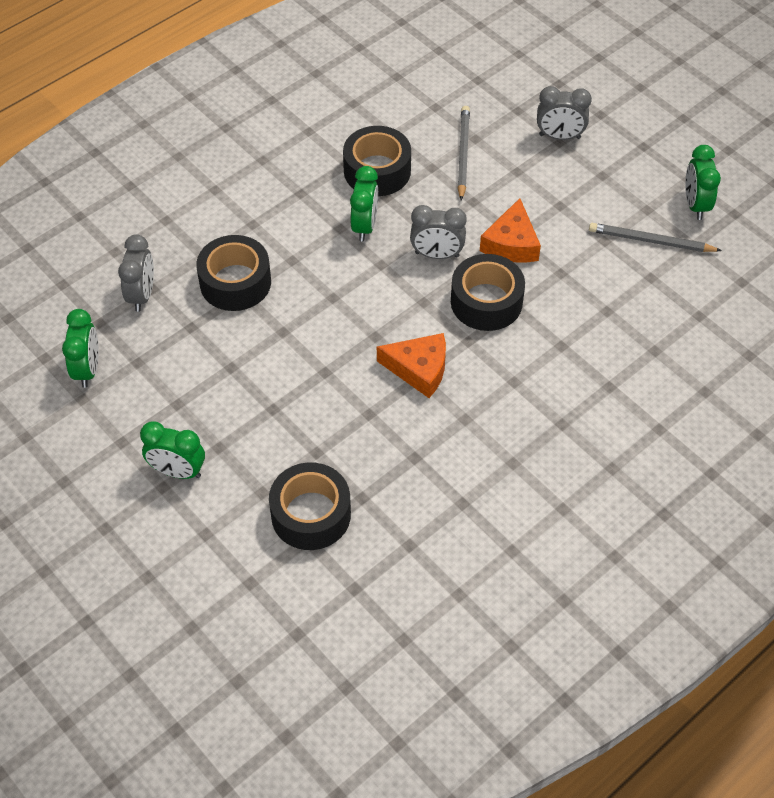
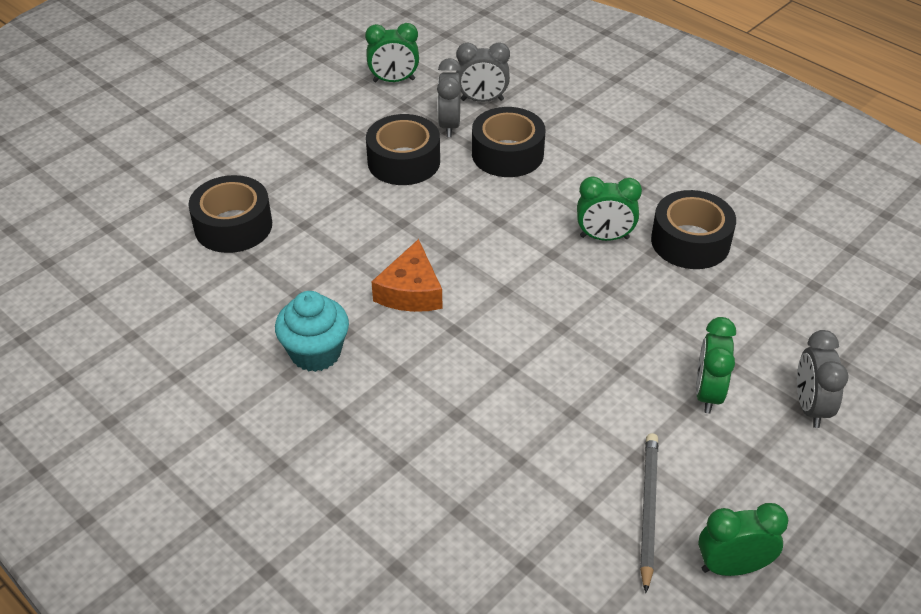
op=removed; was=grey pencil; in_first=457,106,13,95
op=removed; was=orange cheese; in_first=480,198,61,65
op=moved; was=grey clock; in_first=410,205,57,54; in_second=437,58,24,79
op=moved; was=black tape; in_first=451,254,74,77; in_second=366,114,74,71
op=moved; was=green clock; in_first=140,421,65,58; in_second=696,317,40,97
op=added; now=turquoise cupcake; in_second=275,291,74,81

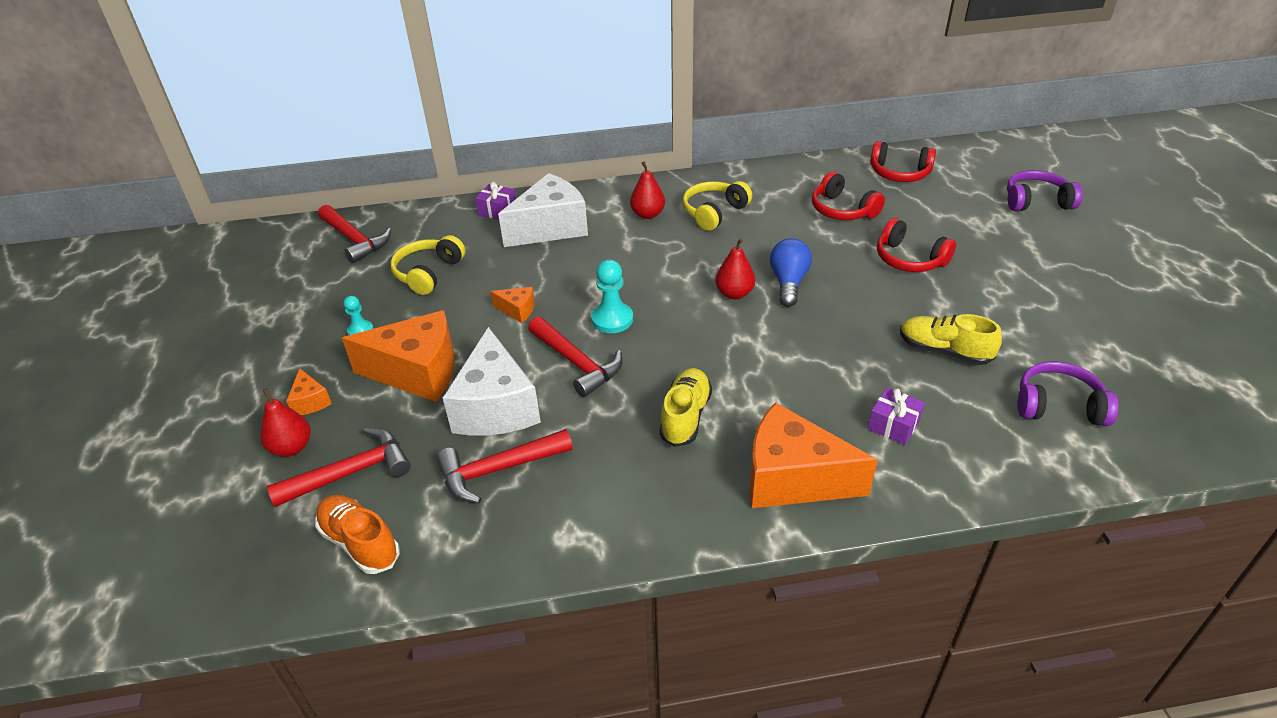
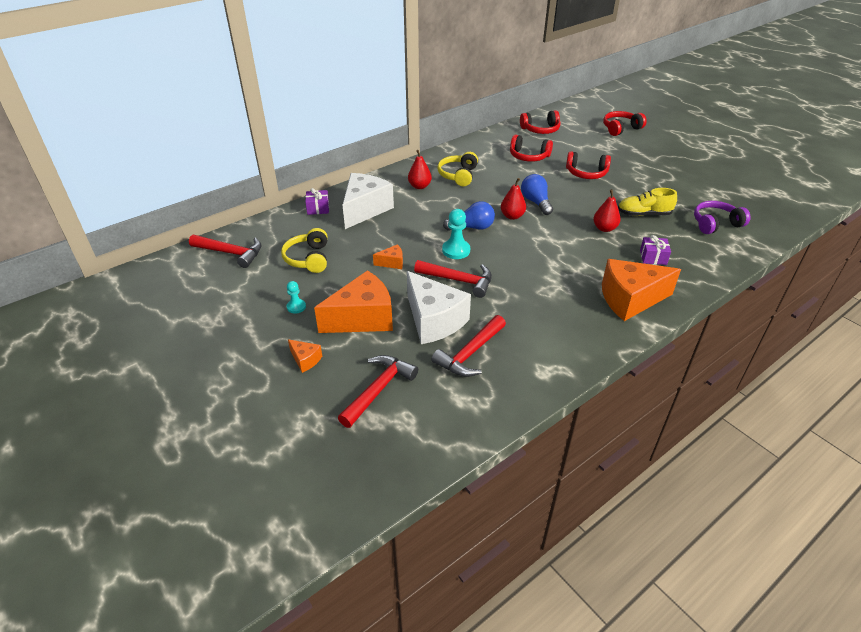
op=recoloured; was=purple headphones; now=red headphones; in_first=1007,170,76,41; in_second=603,111,44,25
op=removed; was=yellow shoe; in_first=659,368,53,79
op=moved; was=red pear; in_first=260,388,51,69; in_second=593,189,28,43
op=removed; was=orange shoe; in_first=315,495,85,79
op=added; now=blue light bulb; in_second=443,201,52,30

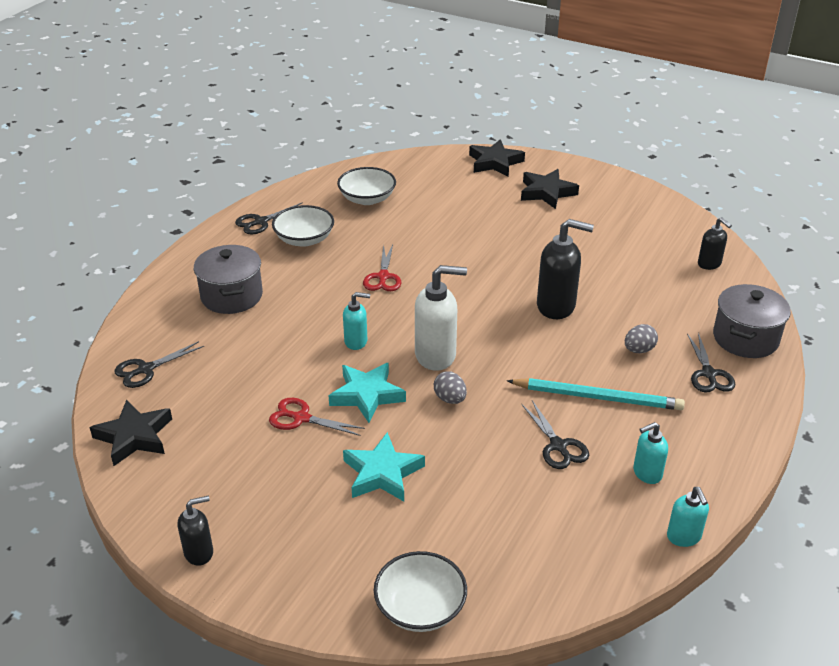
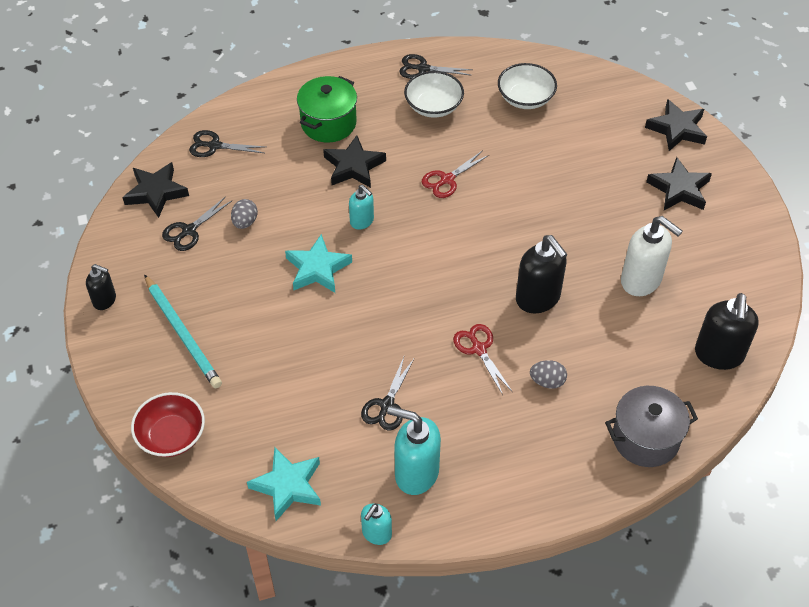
op=resized; was=black soap dispenser; in_first=698,217,34,53; in_second=695,293,64,77; ratio=1.75
op=recoloured; was=grey pot; now=green pot; in_first=194,245,69,69; in_second=297,76,60,67
op=moved; was=white soap dispenser; in_first=415,265,52,106; in_second=621,216,62,80
op=moved; was=black scissors; in_first=687,333,48,60; in_second=162,196,70,55
op=moved; was=grey egg; in_first=434,371,33,33; in_second=231,199,27,30
op=moved; was=turquoise pencil; in_first=507,378,178,32; in_second=144,274,78,114
op=moved; was=red scissors; in_first=269,398,96,38; in_second=453,324,59,71
op=resized; was=turquoise soap dispenser; in_first=633,422,35,62; in_second=387,406,54,89; ratio=1.75
op=moved; was=turquoise star; in_first=343,432,82,69; in_second=247,447,74,74
op=recoloured; was=white bowl; now=red bowl; in_first=374,551,93,81; in_second=131,392,74,65
op=added; now=black star; in_second=323,135,63,53

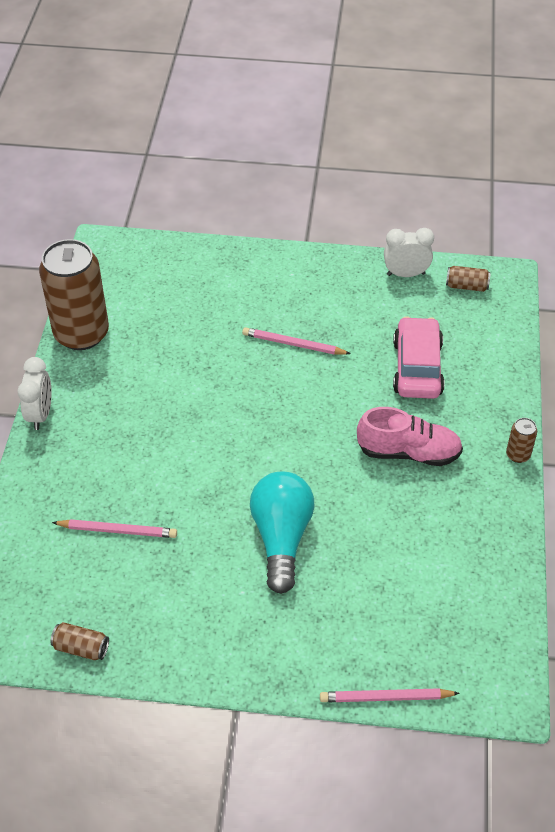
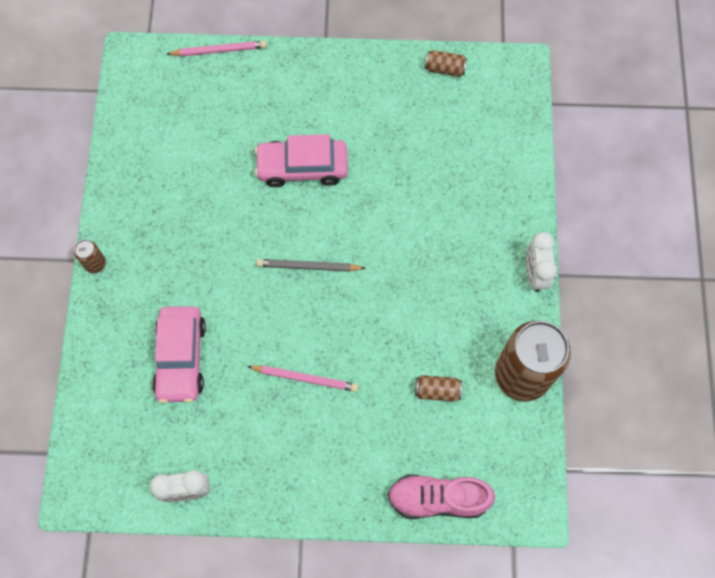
op=moved; was=brown can; in_first=446,266,45,26; in_second=415,375,47,27
op=moved; was=pink shoe; in_first=357,407,106,59; in_second=388,474,107,45
op=replaced; was=turquoise light bulb; now=pink car; in_first=250,472,65,122; in_second=255,134,93,53
op=removed; was=pink pencil; in_first=52,519,125,19
op=added; now=grey pencil; in_second=257,259,109,13

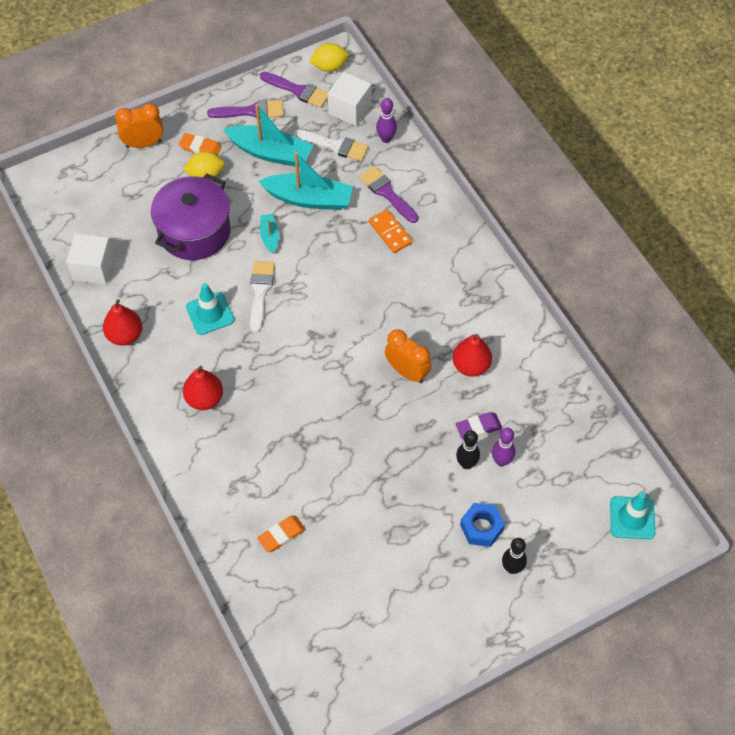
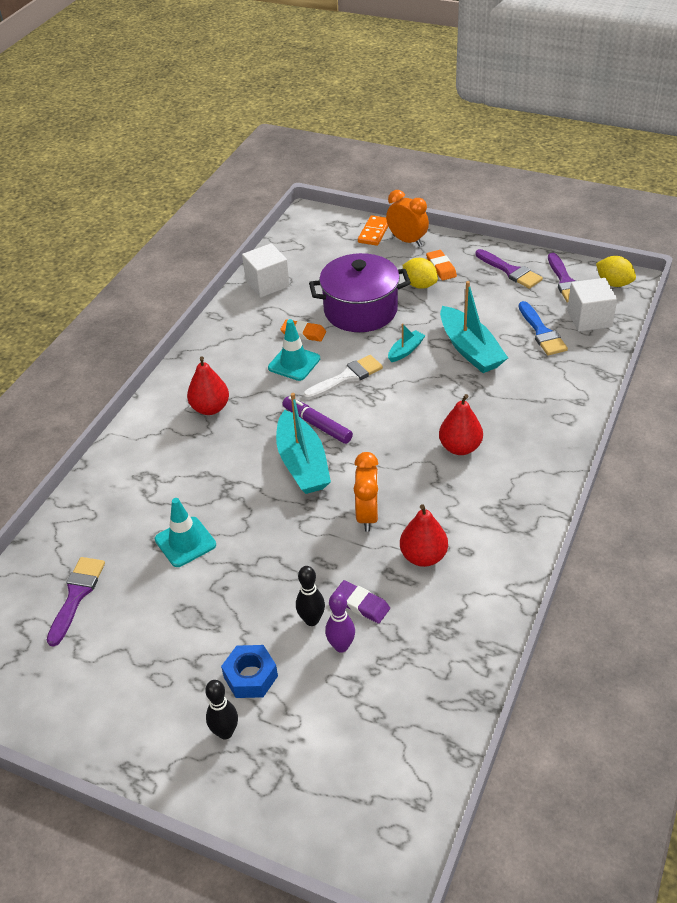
op=removed; was=purple bowling pin; in_first=376,98,21,45
op=moved; was=turquoise boat; in_first=223,104,90,63; in_second=276,393,55,101
op=recoloured; was=white brush; now=blue brush; in_first=293,129,76,32; in_second=519,301,49,54
op=moved; was=purple brush; in_first=359,166,59,57; in_second=47,557,58,90
op=moved; was=orange domino; in_first=369,210,44,43; in_second=358,215,30,31
op=moved; was=red pear; in_first=103,299,39,47; in_second=439,394,44,61
op=moved; was=turquoise traffic cone; in_first=610,492,45,47; in_second=155,498,61,69
op=moved; was=orange eraser; in_first=257,516,49,36; in_second=280,320,46,22
op=added; now=purple marker; in_second=282,396,71,48

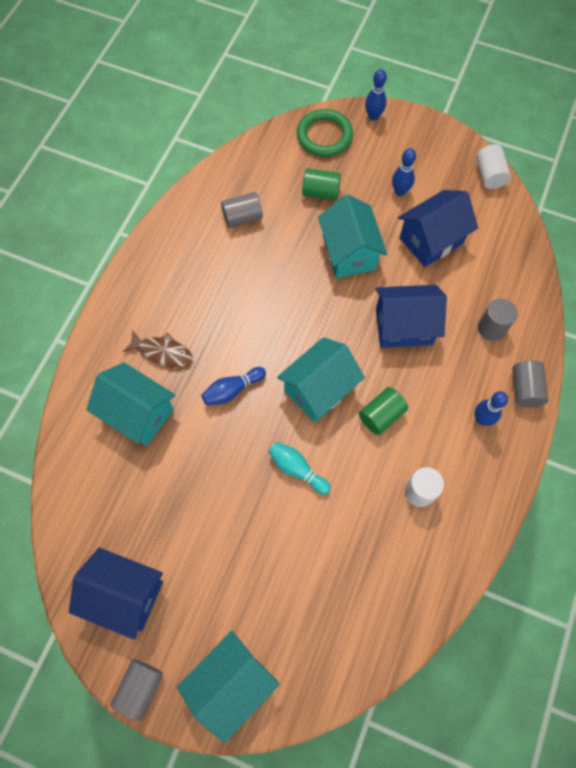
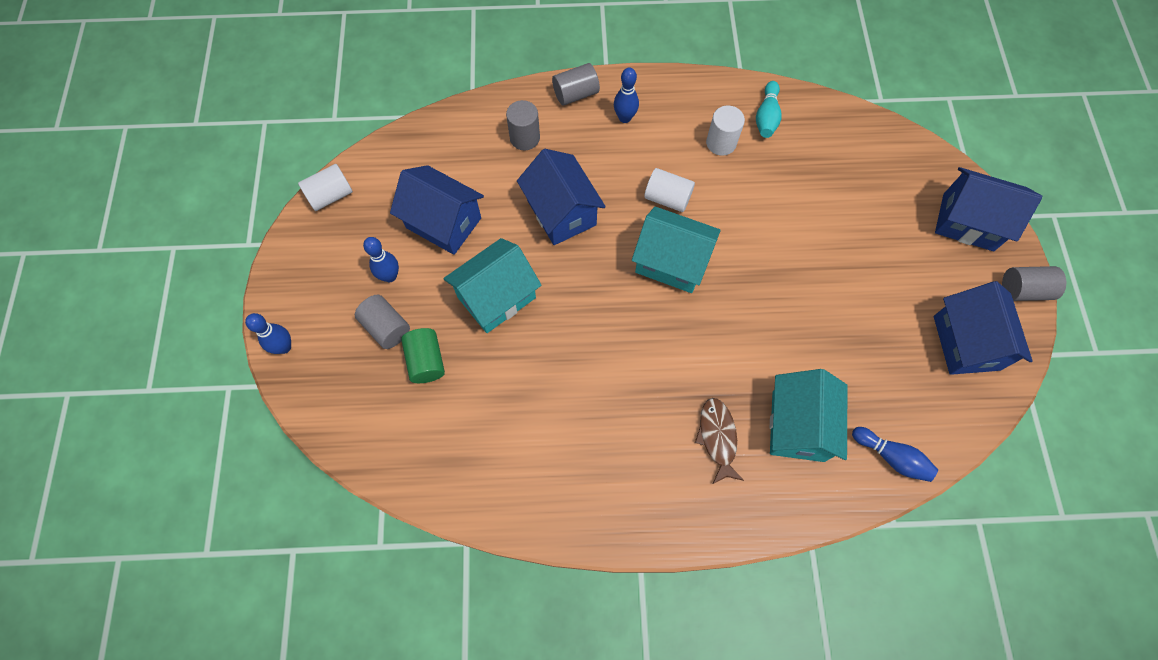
op=removed; was=green ring; in_first=297,109,56,48
op=moved; was=grey cylinder; in_first=221,192,42,36; in_second=355,295,55,54
op=moved; was=blue bowling pin; in_first=201,367,65,38; in_second=852,427,86,55
op=recoloured; was=green cylinder; now=white cylinder; in_first=359,387,49,48; in_second=644,168,51,44
op=moved; was=turquoise bowling pin; in_first=268,442,63,53; in_second=756,81,26,57
op=recoloured; was=turquoise house; now=blue house; in_first=177,631,103,112; in_second=935,167,107,84

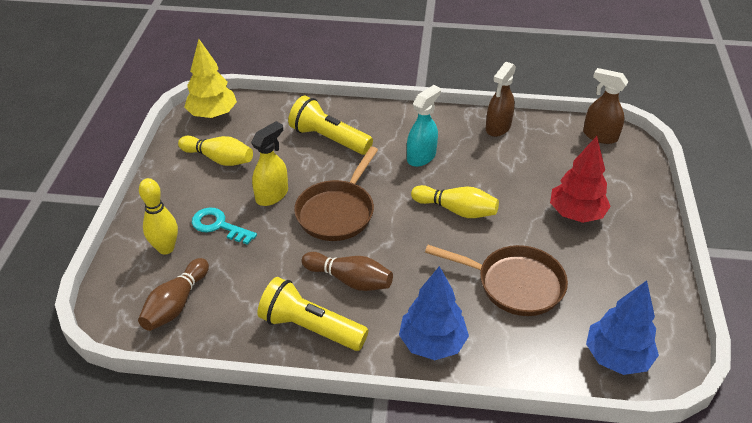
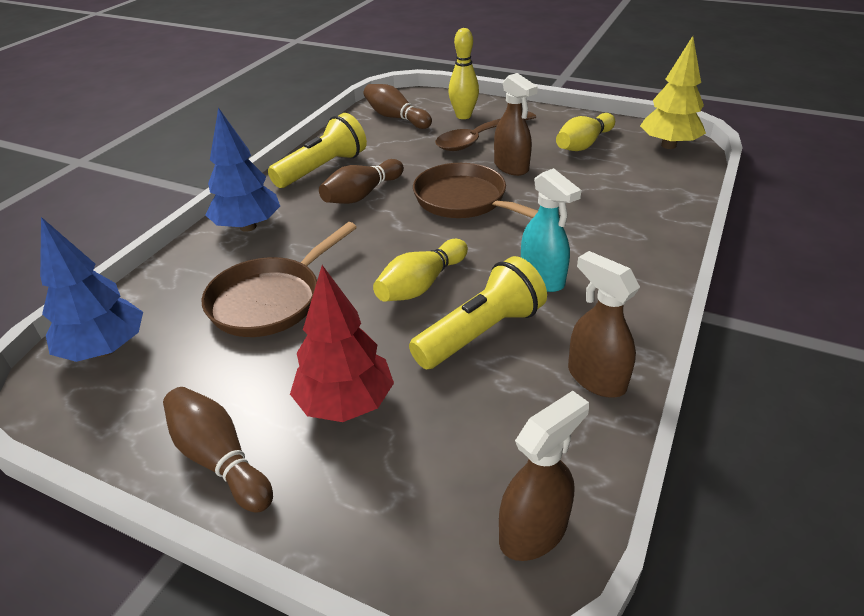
op=moved; was=yellow flashlight; in_first=288,96,85,59; in_second=409,256,138,113
op=recoloured; was=yellow spray bottle; now=brown spray bottle; in_first=251,121,37,85; in_second=494,73,44,103
op=replaced; was=turquoise key; now=brown spoon; in_first=192,207,65,38; in_second=435,112,101,39
op=added; now=brown bowling pin; in_second=163,387,110,126

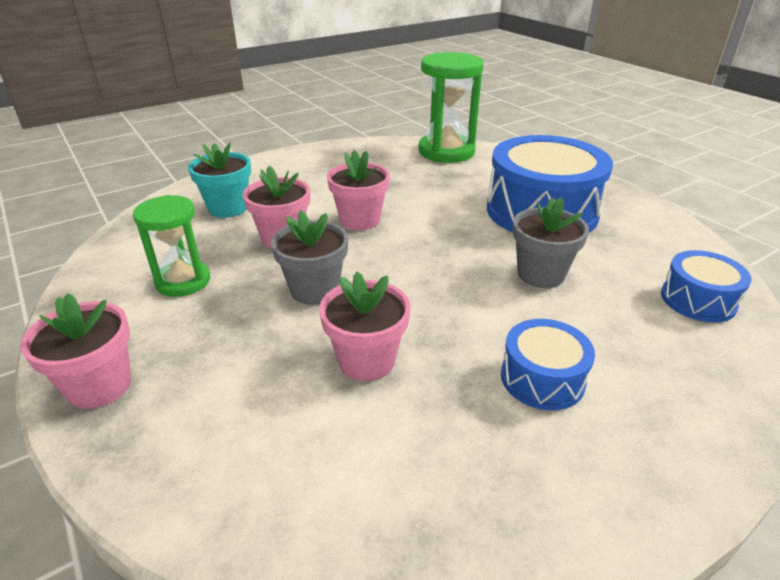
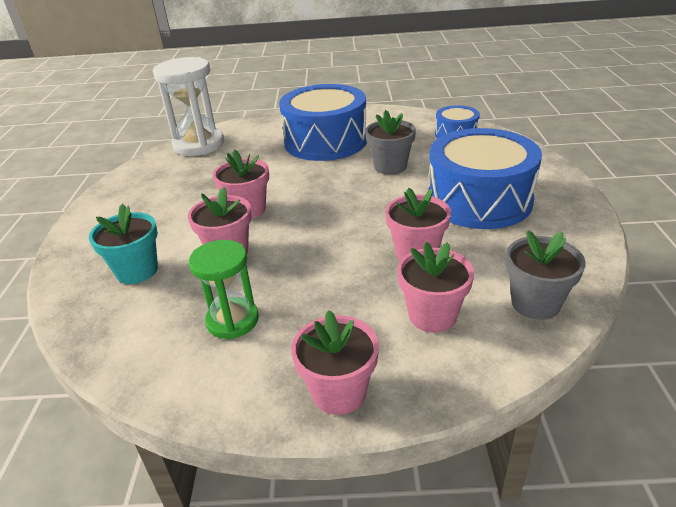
op=recoloured; was=green hourglass; now=white hourglass; in_first=418,52,66,111; in_second=153,57,71,99
op=moved; was=grey flower pot; in_first=271,210,77,95; in_second=506,230,80,90
op=resized; was=blue drum; in_first=501,319,94,91; in_second=428,128,114,101; ratio=2.0
op=added; now=pink flower pot; in_second=397,242,77,91

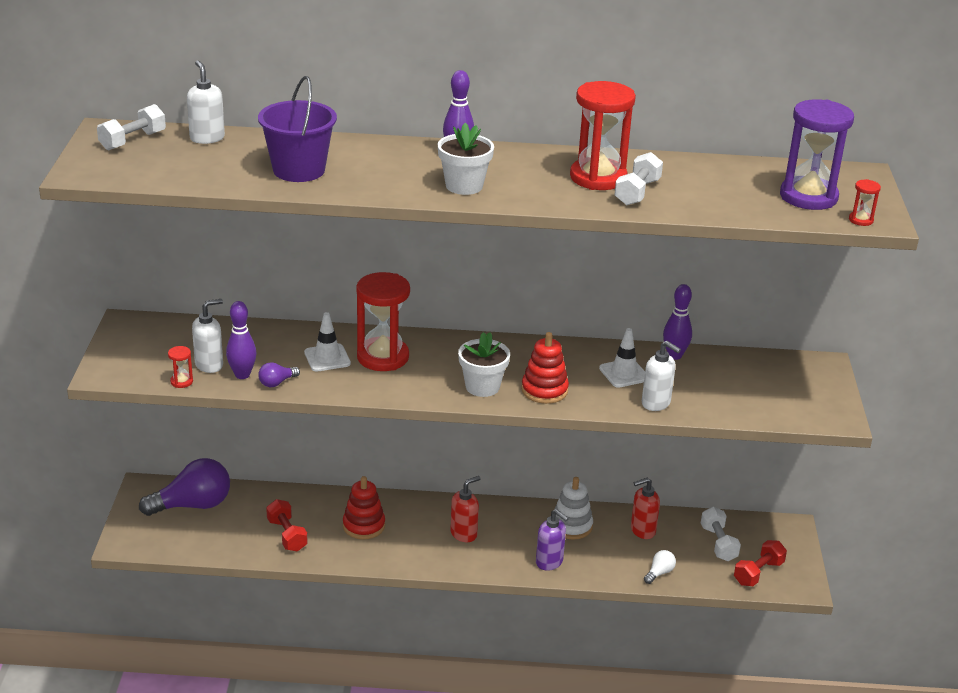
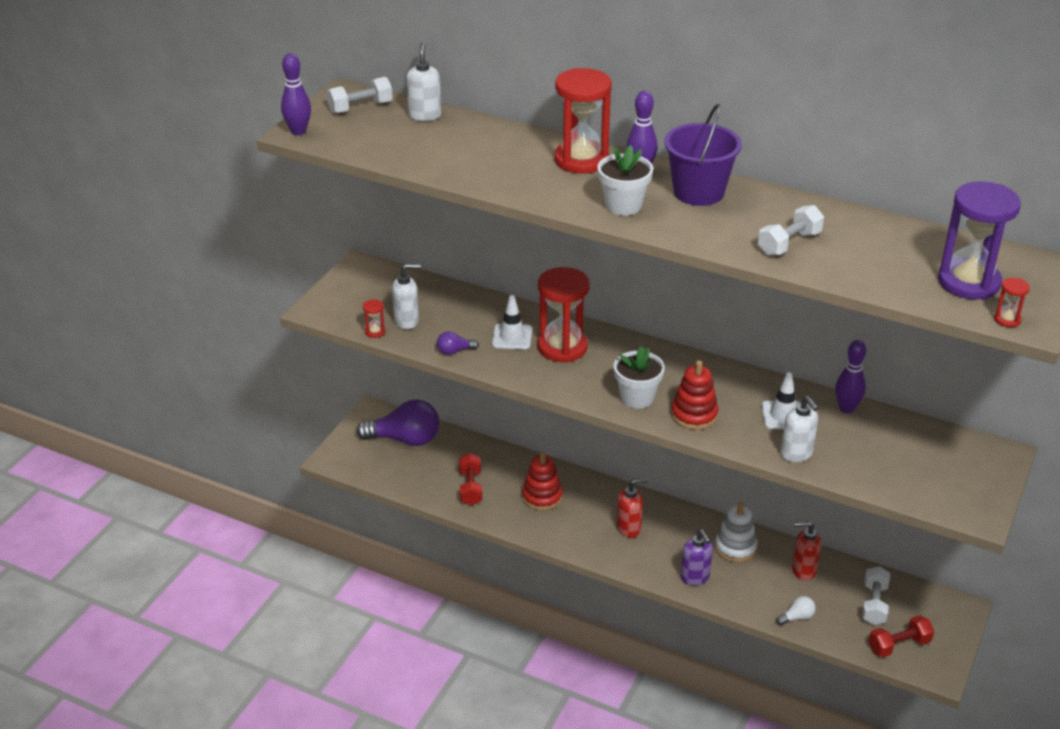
op=moved; was=purple bucket; in_first=258,76,79,106; in_second=664,104,78,102
op=moved; was=red hourglass; in_first=570,81,66,109; in_second=554,68,58,106
op=moved; was=purple bowling pin; in_first=226,301,31,78; in_second=281,53,30,82

